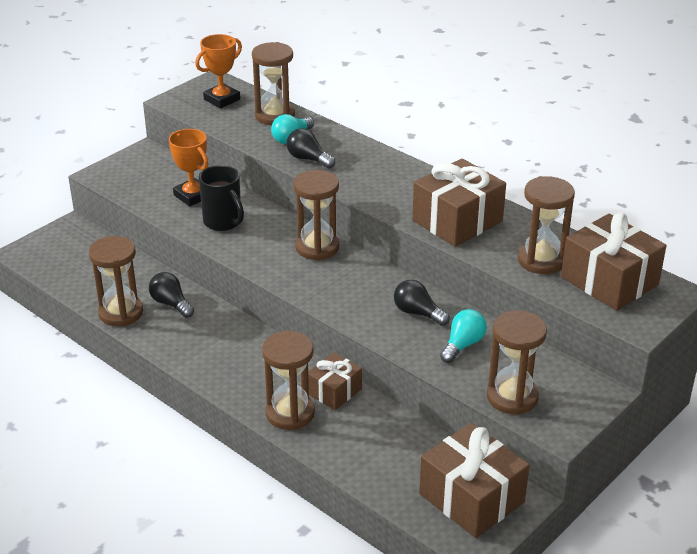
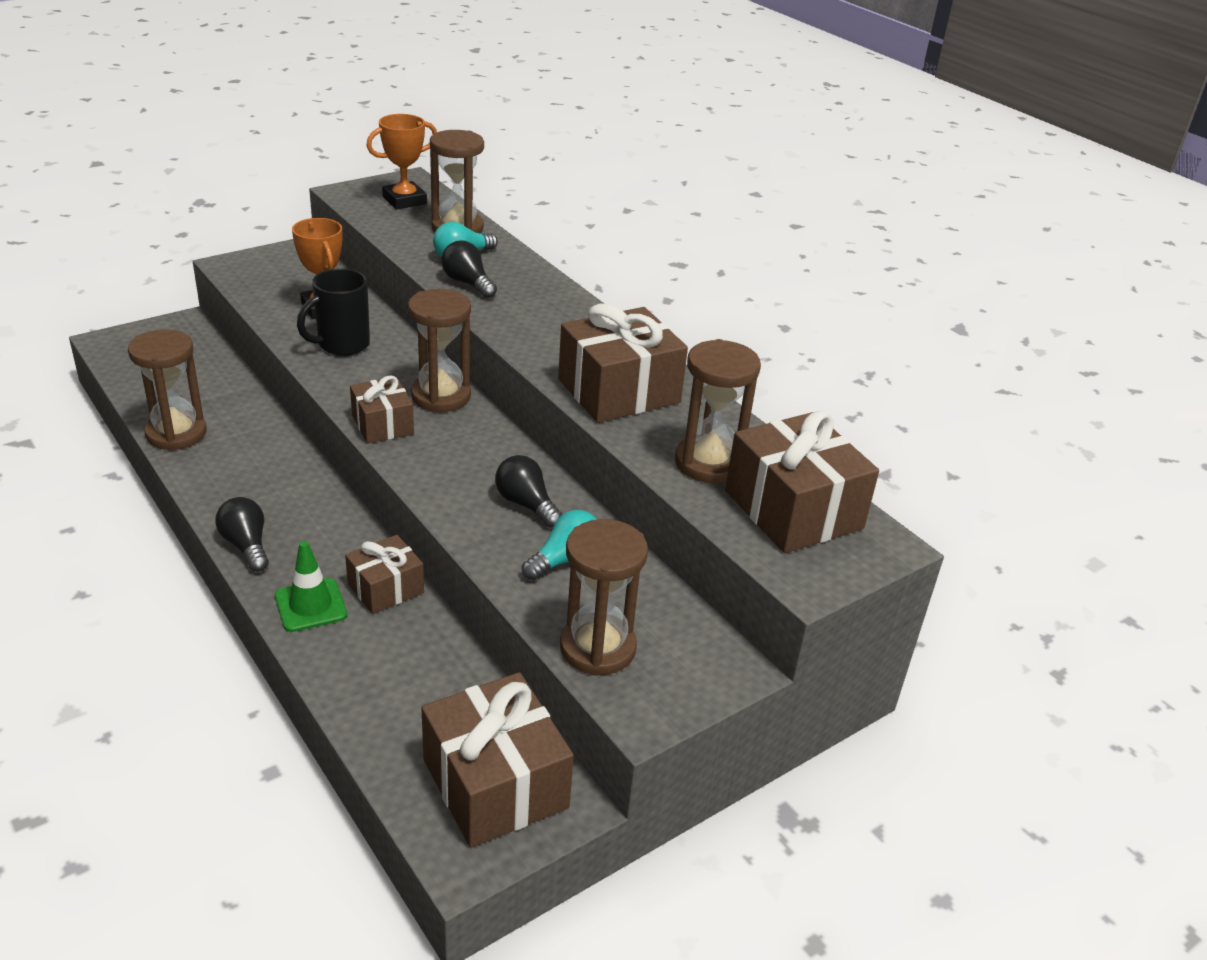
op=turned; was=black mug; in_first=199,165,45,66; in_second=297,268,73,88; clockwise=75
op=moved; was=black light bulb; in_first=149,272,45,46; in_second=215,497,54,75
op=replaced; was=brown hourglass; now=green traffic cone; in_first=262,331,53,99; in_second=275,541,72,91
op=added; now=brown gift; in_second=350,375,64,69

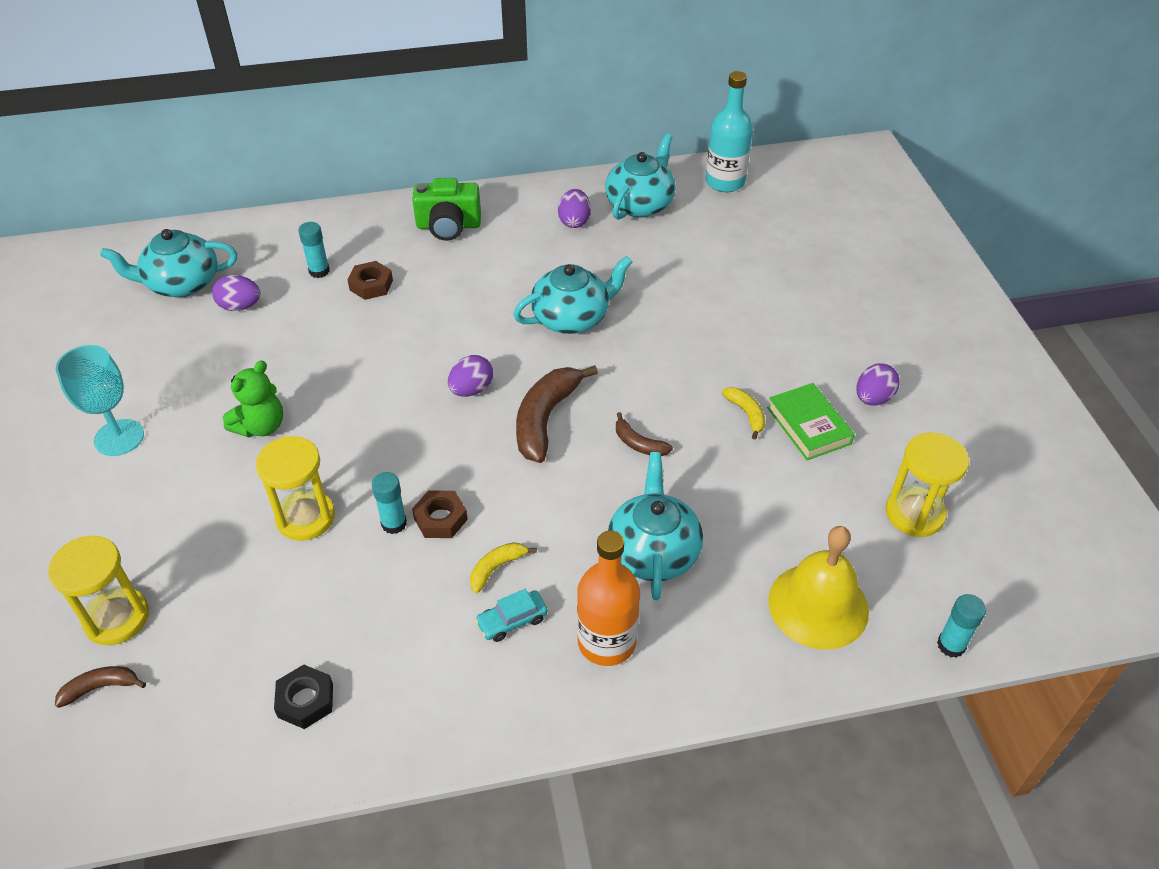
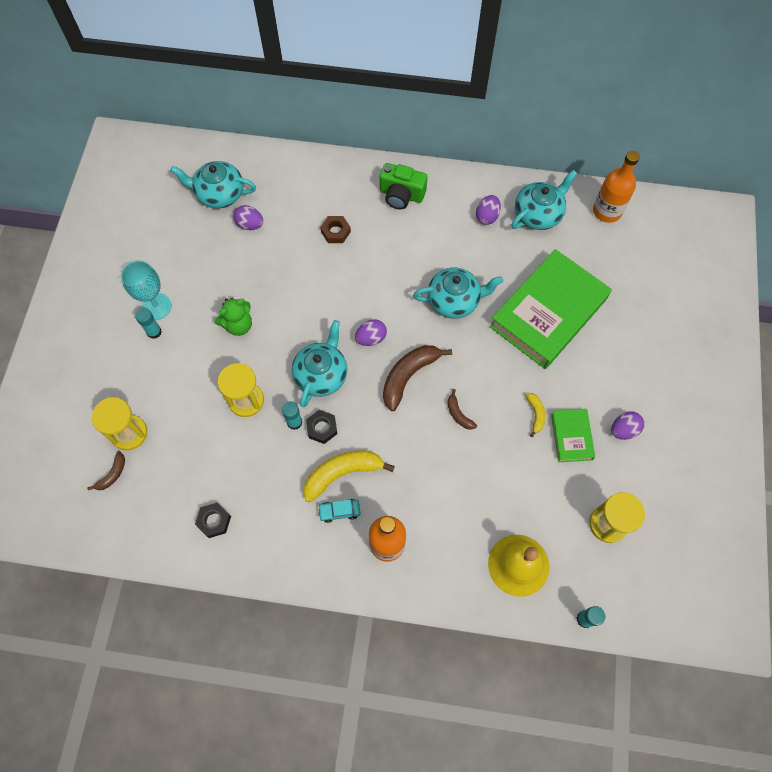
op=recoloured; was=turquoise bottle; now=orange bottle; in_first=706,71,47,121; in_second=593,151,47,72
op=moved; was=turquoise glue stick; in_first=298,222,32,56; in_second=135,308,27,31
op=moved; was=turquoise teapot; in_first=608,452,95,148; in_second=292,320,55,87
op=recoloured; was=brown nut; now=black nut; in_first=412,490,56,48; in_second=306,410,31,34
op=resized; was=yellow banana; in_first=470,542,67,51; in_second=303,450,92,52; ratio=1.96
op=turned; was=brown banana; in_first=55,666,91,42; in_second=87,451,38,39; clockwise=120
op=added; now=green book; in_second=489,249,123,120

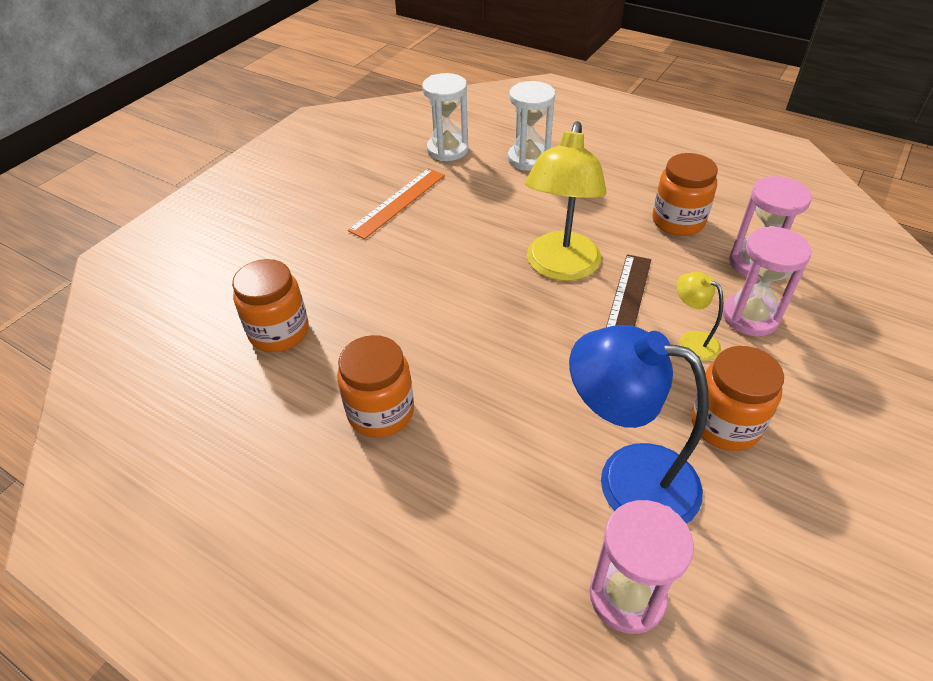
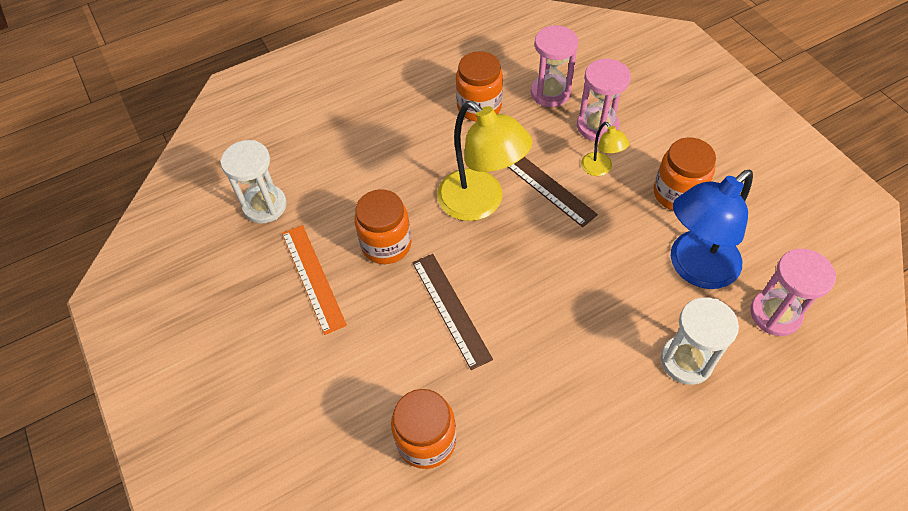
op=moved; was=white hourglass; in_first=508,81,47,90; in_second=661,297,78,88
op=turned; was=yellow lamp; in_first=676,272,47,89; in_second=581,122,48,54; clockwise=-105
op=moved; was=orange jar; in_first=337,335,77,103; in_second=354,189,58,75
op=added; now=brown ruler; in_second=412,254,81,116

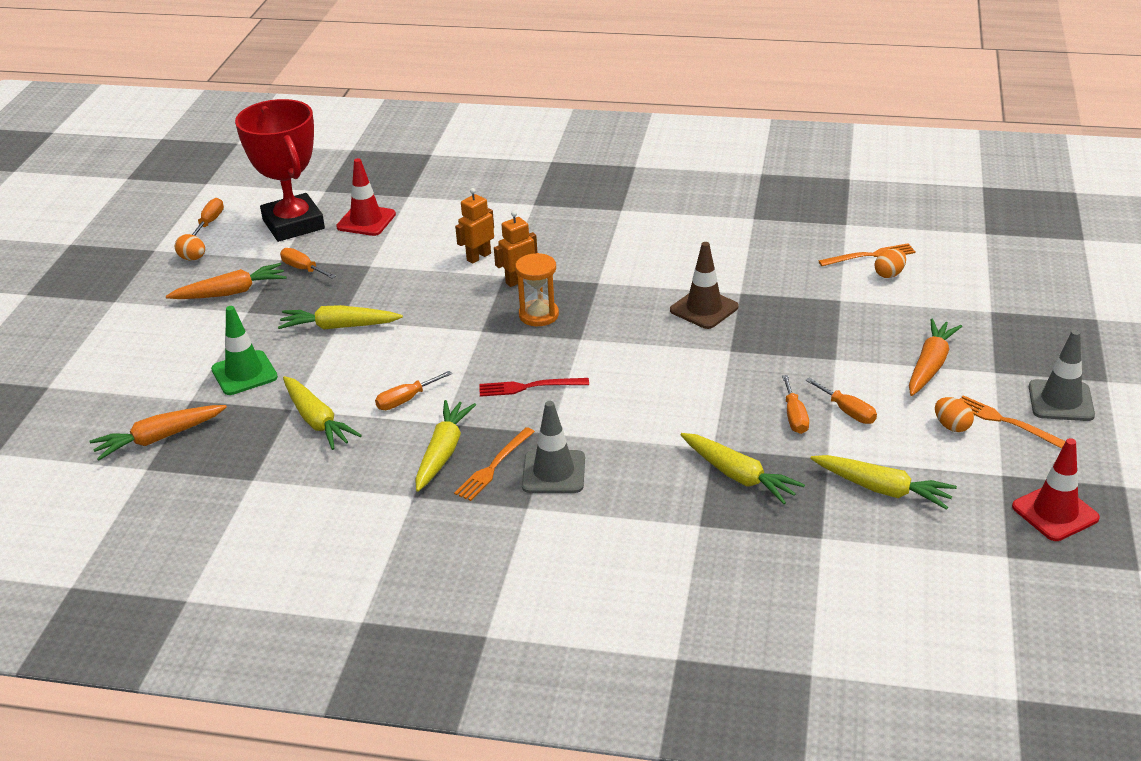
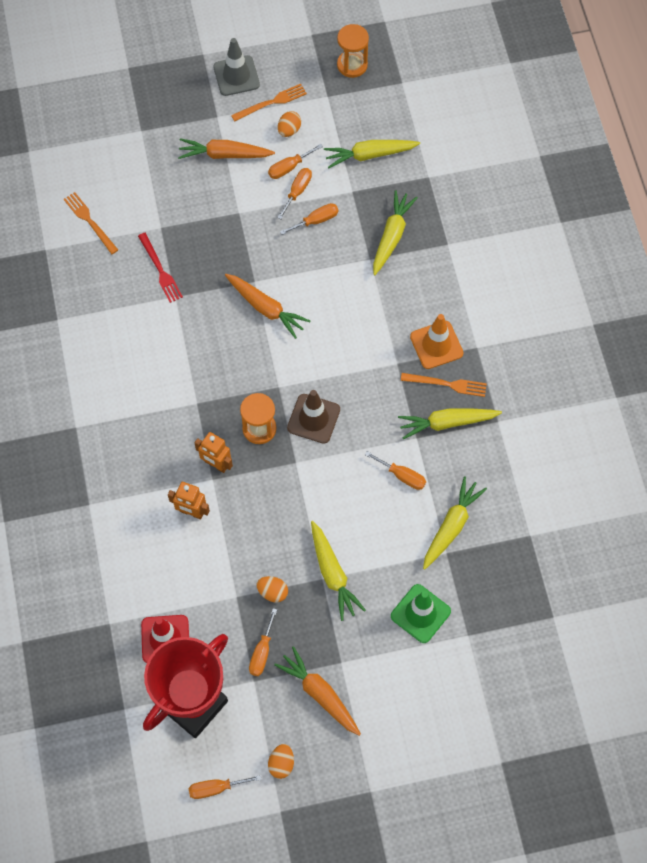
op=moved; was=brown traffic cone; in_first=670,242,69,87; in_second=287,390,53,54
op=moved; was=orange egg; in_first=874,249,32,29; in_second=256,576,32,27
op=moved; was=red fork; in_first=479,378,110,19; in_second=138,233,45,70
op=turned; was=orange fork; in_first=959,395,107,54; in_second=231,84,76,37; clockwise=-135
op=recoloured; was=grey traffic cone; now=orange traffic cone; in_first=522,401,63,92; in_second=410,314,54,55
op=moved; was=orange carrot; in_first=89,405,138,55; in_second=225,274,85,65
op=replaced; was=red traffic cone; now=orange hourglass; in_first=1012,438,88,103; in_second=337,24,32,54
op=turned; was=yellow carrot; in_first=810,455,147,55; in_second=324,140,96,28; clockwise=-105
op=added; now=orange screwdriver; in_second=268,144,55,35

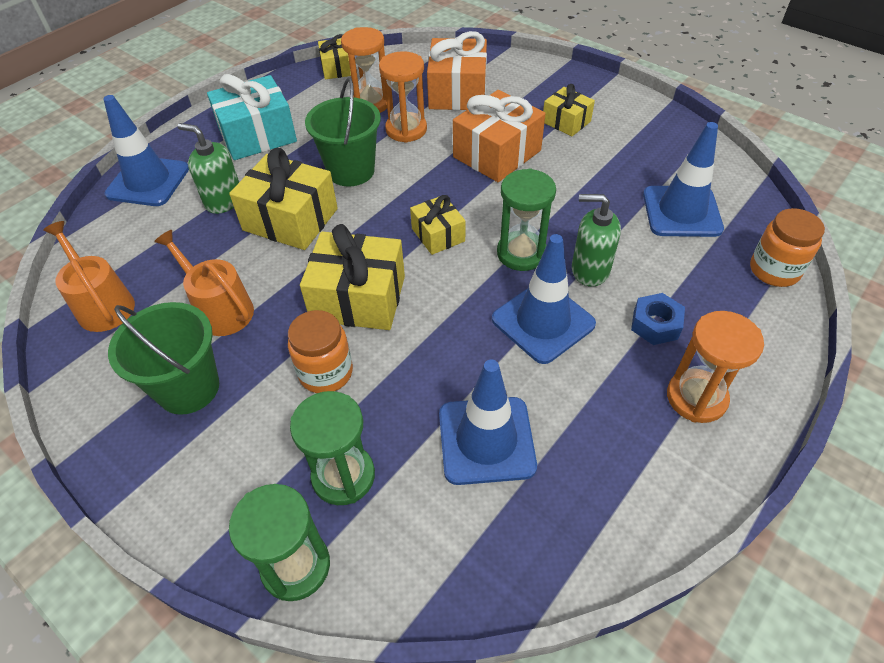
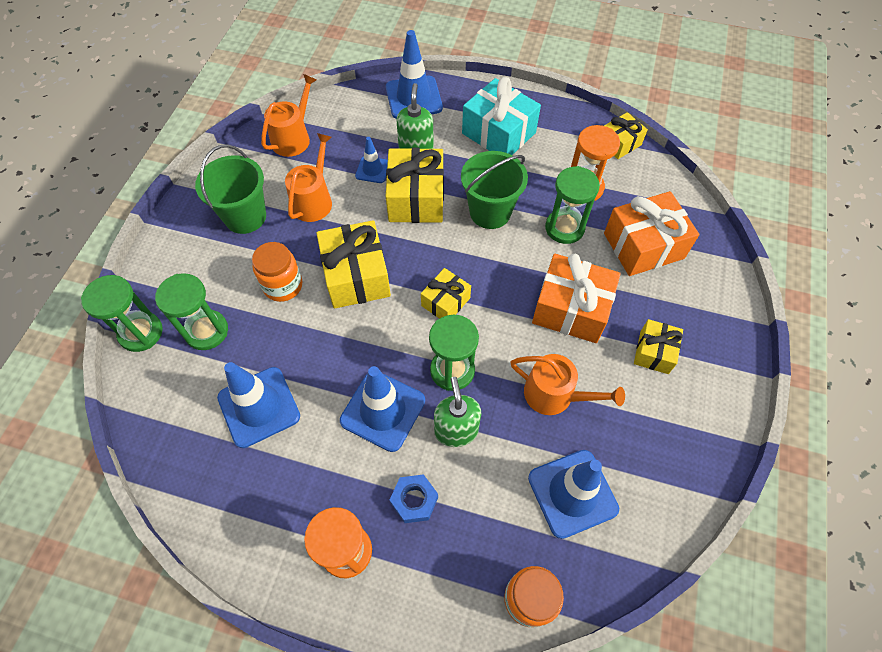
op=recoloured; was=orange hourglass; now=green hourglass; in_first=379,51,48,92; in_second=545,166,55,78
op=added; now=blue traffic cone; in_second=355,137,33,46
op=added; now=orange watering can; in_second=511,354,114,61

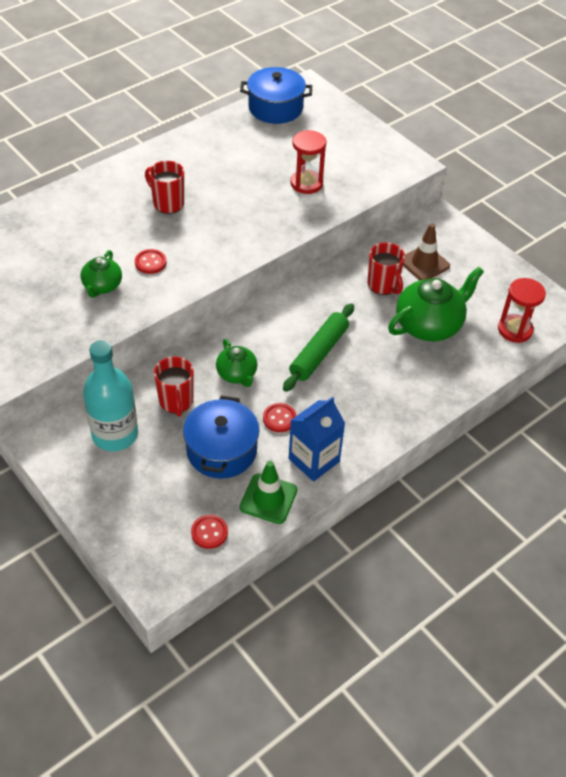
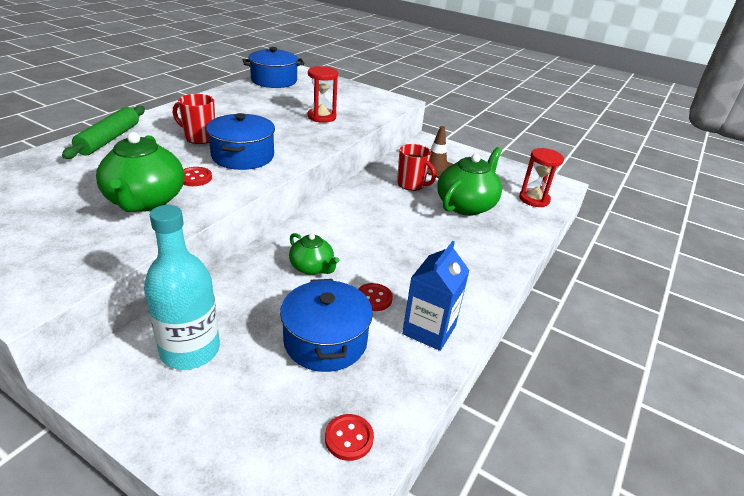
op=resized; was=green teapot; in_first=81,250,41,48; in_second=96,132,88,80; ratio=1.76
op=moved; was=green rolling pin; in_first=283,303,71,89; in_second=62,106,83,53
op=removed; was=red mug; in_first=154,357,40,60
op=removed; was=green traffic cone; in_first=240,461,57,63
op=added; now=blue pot; in_second=206,113,69,57

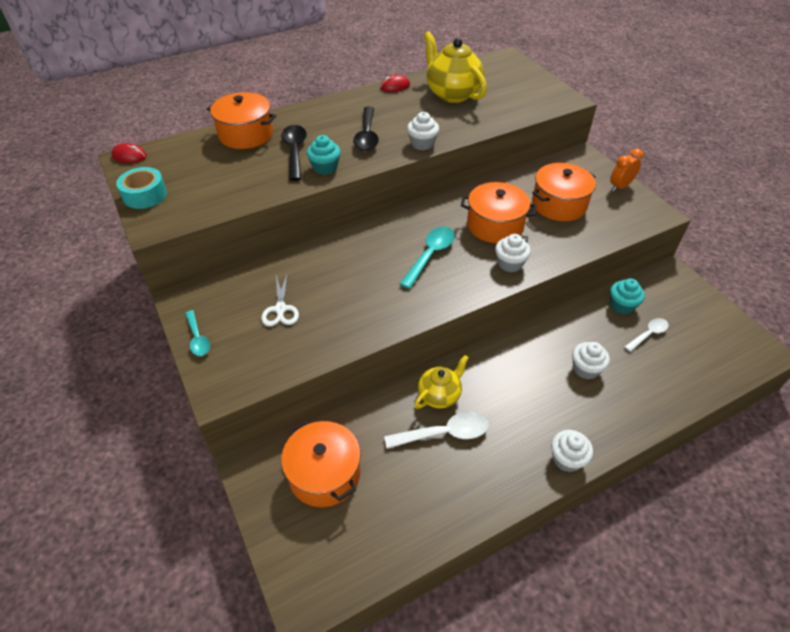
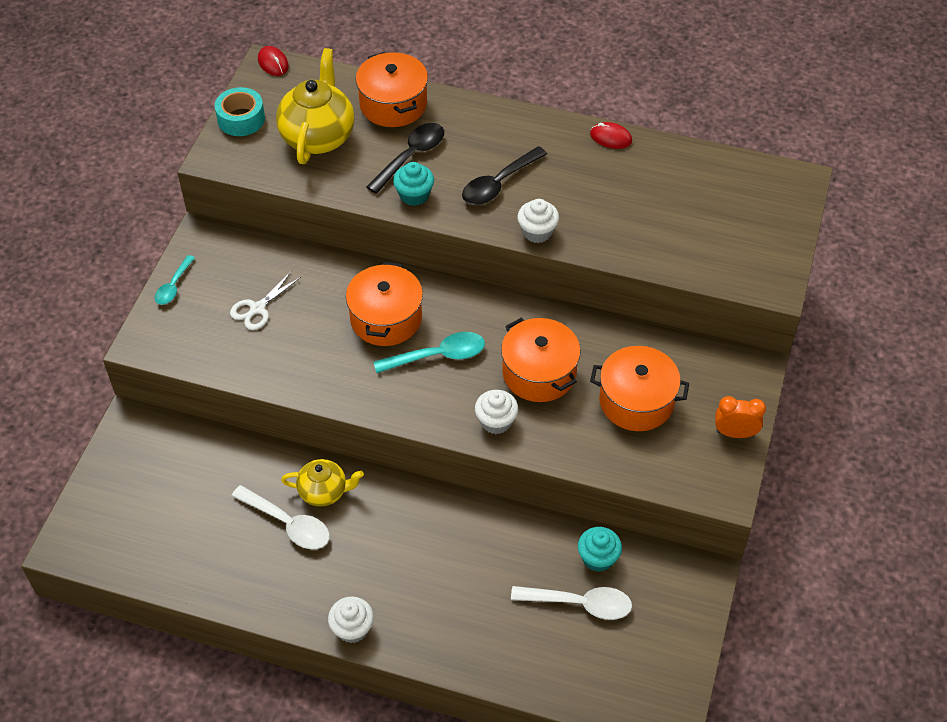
op=moved; was=yellow teapot; in_first=424,31,63,72; in_second=276,48,79,116
op=resized; was=white spoon; in_first=624,318,45,34; in_second=511,586,121,34; ratio=1.58
op=removed; was=white cupcake; in_first=572,342,38,37
op=moved; was=orange pot; in_first=281,421,80,86; in_second=346,262,77,84

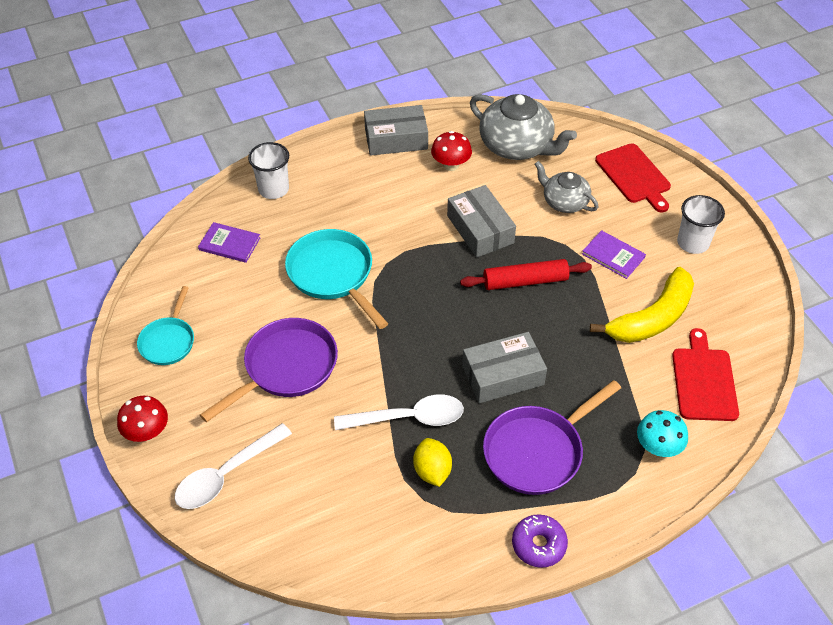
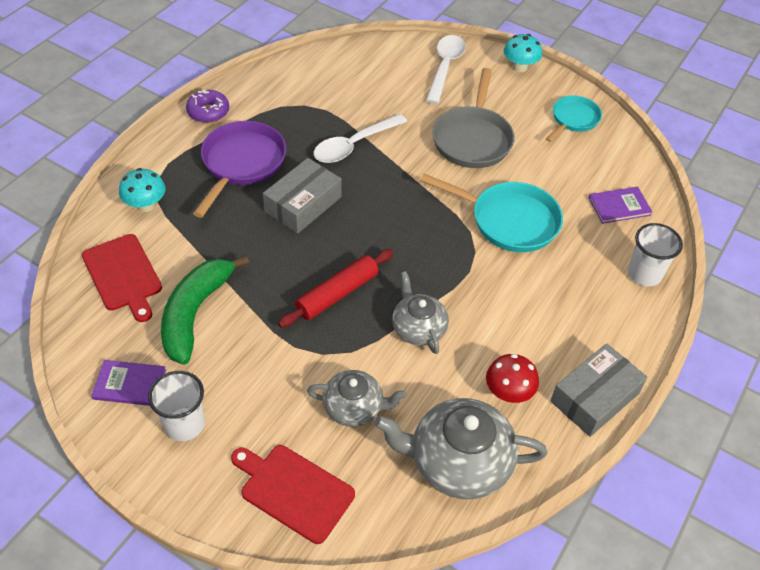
op=replaced; was=grey box; now=grey teapot; in_first=447,185,69,73; in_second=392,271,57,83
op=moved; was=purple book; in_first=582,230,64,49; in_second=91,360,75,46
op=recoloured; was=yellow banana; now=green banana; in_first=590,267,104,76; in_second=161,255,88,110
op=turned; was=turquoise pan; in_first=137,286,57,79; in_second=546,95,56,47; clockwise=60
op=recoloured; was=purple pan; now=grey pan; in_first=200,318,138,104; in_second=432,68,83,100
op=recoloured; was=red mushroom; now=turquoise mushroom; in_first=117,396,51,46; in_second=504,34,38,38
op=removed; was=yellow lemon; in_first=413,438,39,49

